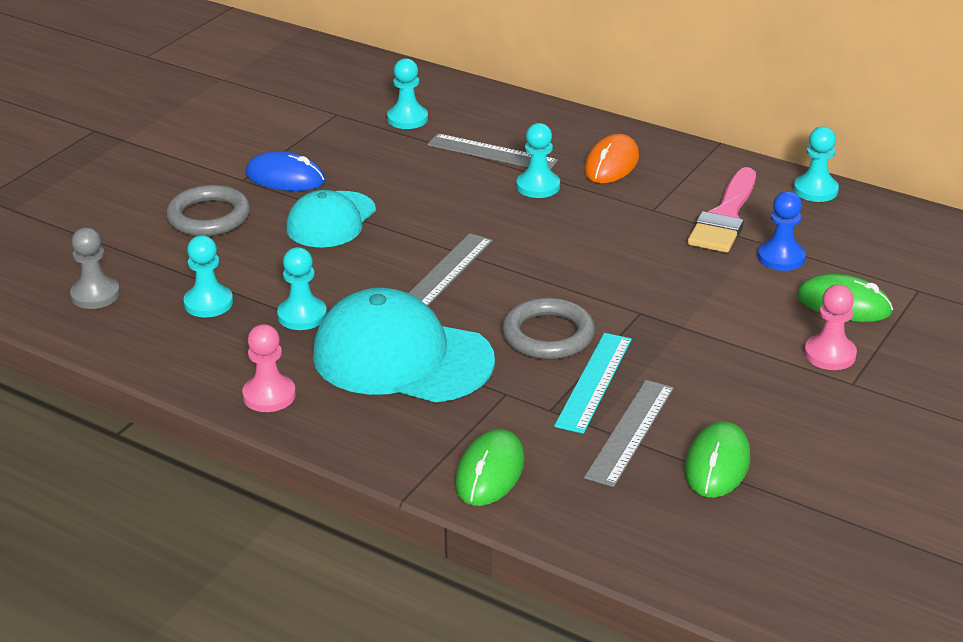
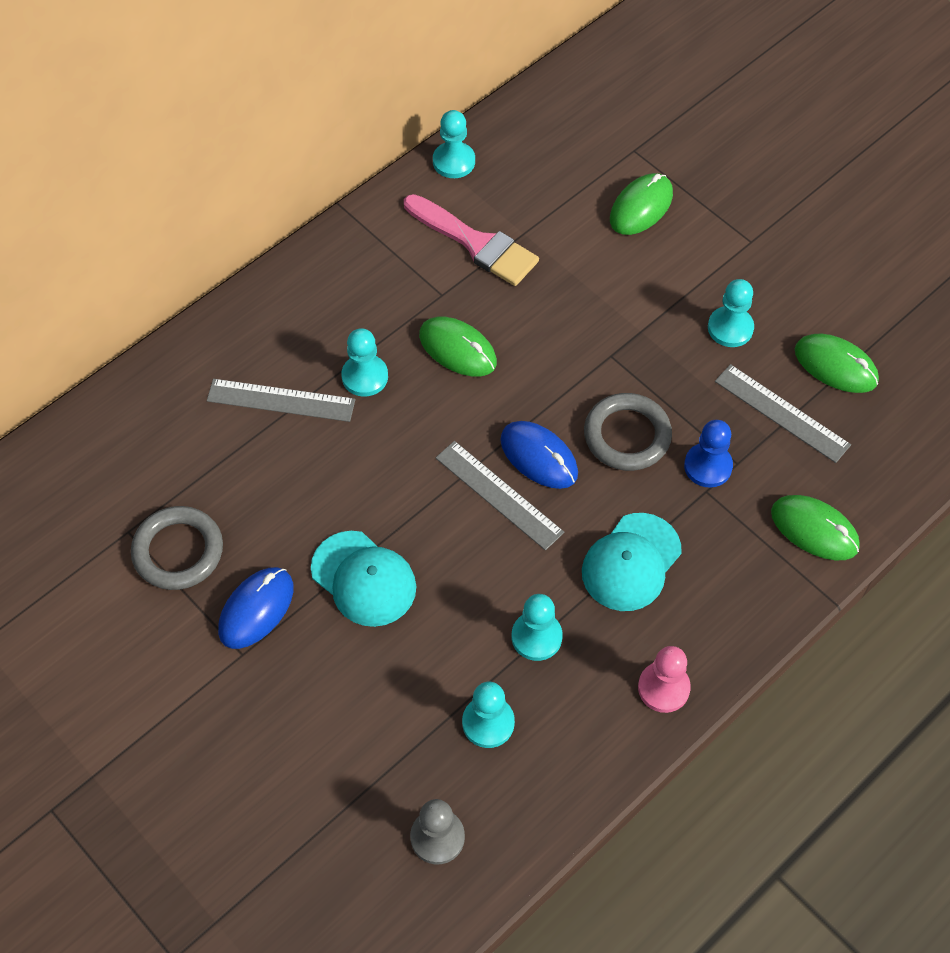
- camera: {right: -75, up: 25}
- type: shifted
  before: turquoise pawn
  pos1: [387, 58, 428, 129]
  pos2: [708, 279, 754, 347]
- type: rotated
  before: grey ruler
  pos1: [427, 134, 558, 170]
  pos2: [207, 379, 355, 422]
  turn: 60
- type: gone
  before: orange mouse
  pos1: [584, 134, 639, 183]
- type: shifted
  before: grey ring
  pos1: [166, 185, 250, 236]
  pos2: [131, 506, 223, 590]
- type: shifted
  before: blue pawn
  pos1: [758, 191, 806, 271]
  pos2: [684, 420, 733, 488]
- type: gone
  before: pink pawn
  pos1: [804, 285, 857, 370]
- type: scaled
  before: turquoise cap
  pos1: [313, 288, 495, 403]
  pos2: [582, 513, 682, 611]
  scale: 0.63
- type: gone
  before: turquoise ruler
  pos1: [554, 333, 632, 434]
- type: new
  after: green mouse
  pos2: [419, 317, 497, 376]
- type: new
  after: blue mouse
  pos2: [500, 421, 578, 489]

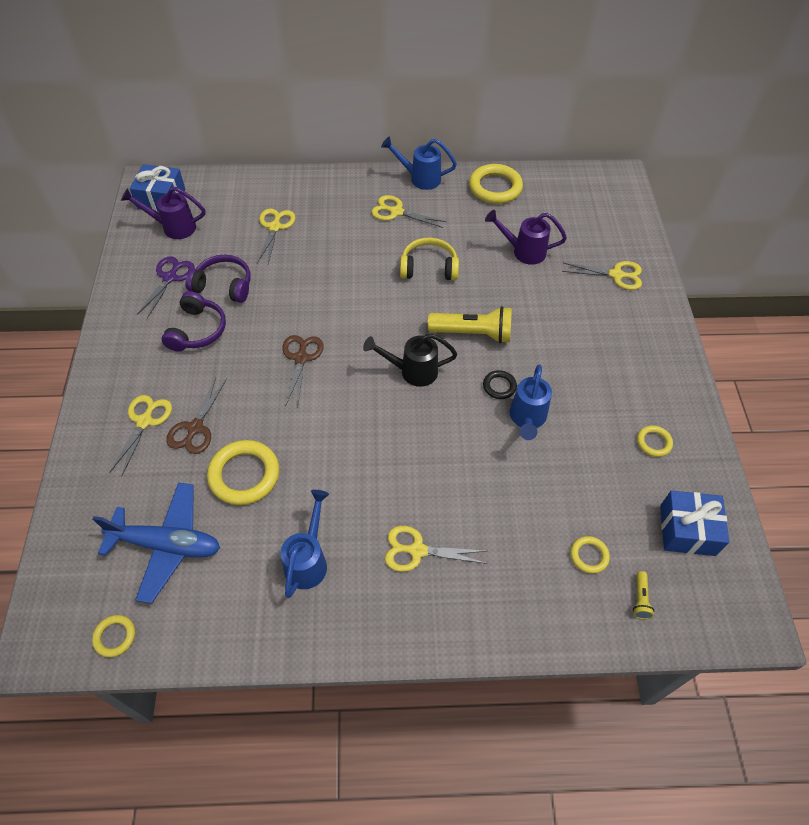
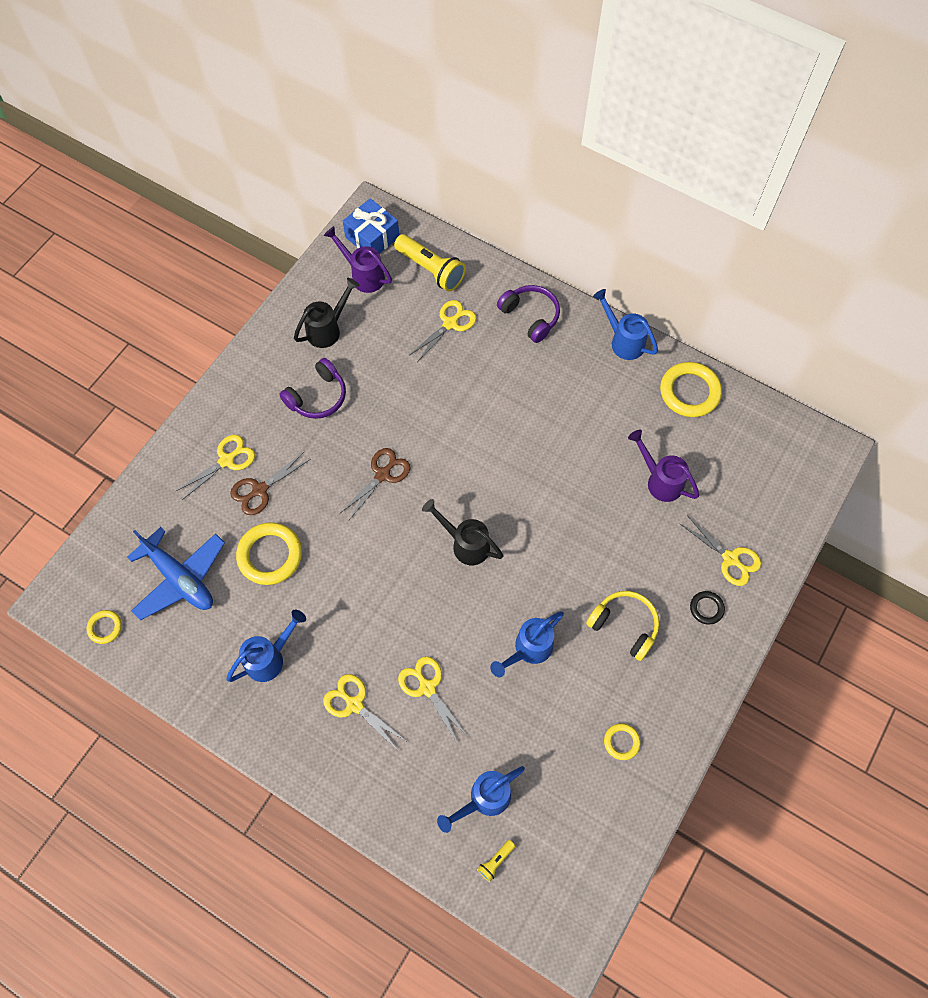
- camera: {right: 35, up: 10}
- type: shifted
  before: yellow scissors
  pos1: [371, 195, 446, 228]
  pos2: [398, 656, 468, 743]
- type: shifted
  before: yellow headphones
  pos1: [400, 238, 459, 280]
  pos2: [586, 591, 659, 661]
- type: shifted
  before: purple headphones
  pos1: [185, 255, 251, 303]
  pos2: [497, 285, 560, 343]
- type: swapped
  before: purple scissors
  after: black watering can
  pos1: [137, 257, 195, 318]
  pos2: [294, 278, 360, 348]
- type: shifted
  before: yellow flashlight
  pos1: [428, 306, 512, 343]
  pos2: [394, 234, 466, 291]
- type: shifted
  before: black ring
  pos1: [483, 370, 517, 399]
  pos2: [690, 591, 725, 625]
- type: gone
  before: blue gift
  pos1: [660, 490, 729, 556]
- type: swapped
  before: yellow ring
  after: blue watering can
  pos1: [570, 536, 610, 574]
  pos2: [437, 766, 525, 833]

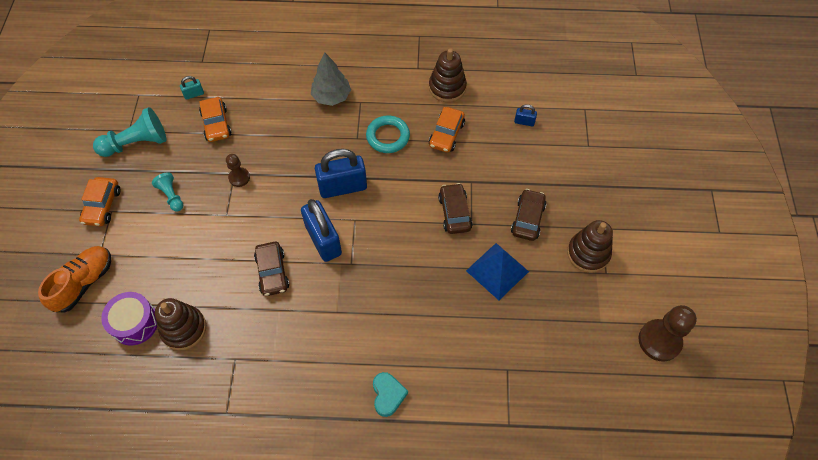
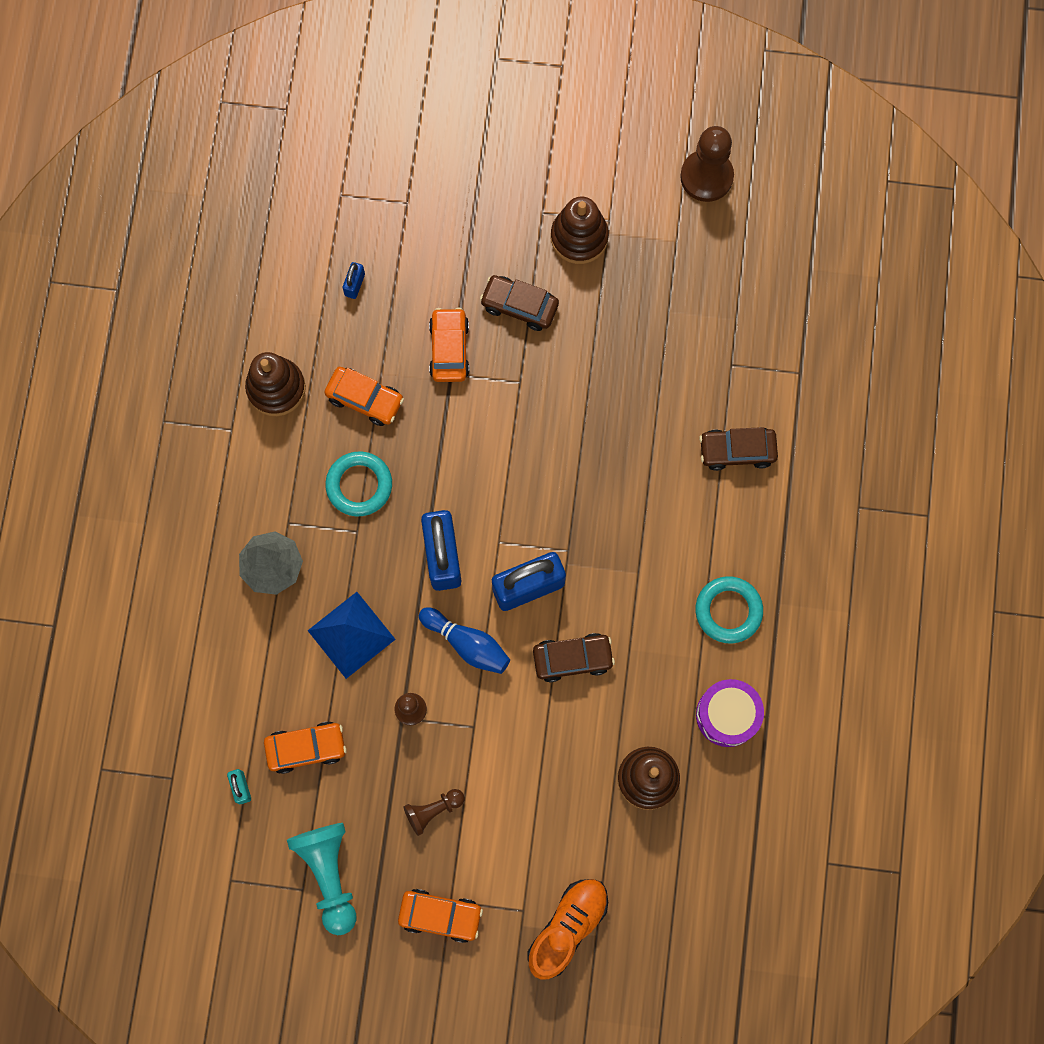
- camera: {right: -85, up: 15}
- type: repainted
  before: turquoise pawn
  after: brown pawn
  pos1: [152, 172, 183, 212]
  pos2: [404, 789, 465, 836]
- type: shifted
  before: brown car
  pos1: [438, 183, 472, 234]
  pos2: [699, 427, 778, 471]
- type: shifted
  before: blue pyramid
  pos1: [466, 243, 529, 300]
  pos2: [308, 592, 396, 679]
- type: rotated
  before: orange shoe
  pos1: [38, 246, 111, 313]
  pos2: [527, 879, 608, 980]
  turn: 90
- type: shifted
  before: purple drum
  pos1: [101, 292, 157, 345]
  pos2: [696, 679, 764, 747]
- type: gone
  before: turquoise heart
  pos1: [373, 372, 408, 417]
- type: new
  after: orange car
  pos2: [429, 308, 470, 382]
- type: new
  after: turquoise ring
  pos2: [695, 576, 763, 643]
- type: new
  after: blue bowling pin
  pos2: [419, 607, 510, 674]

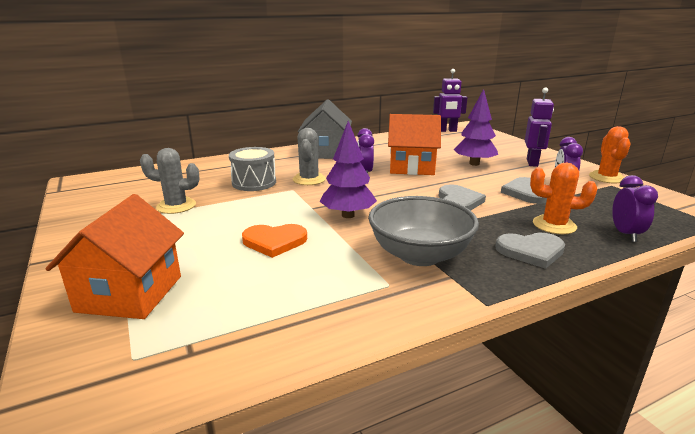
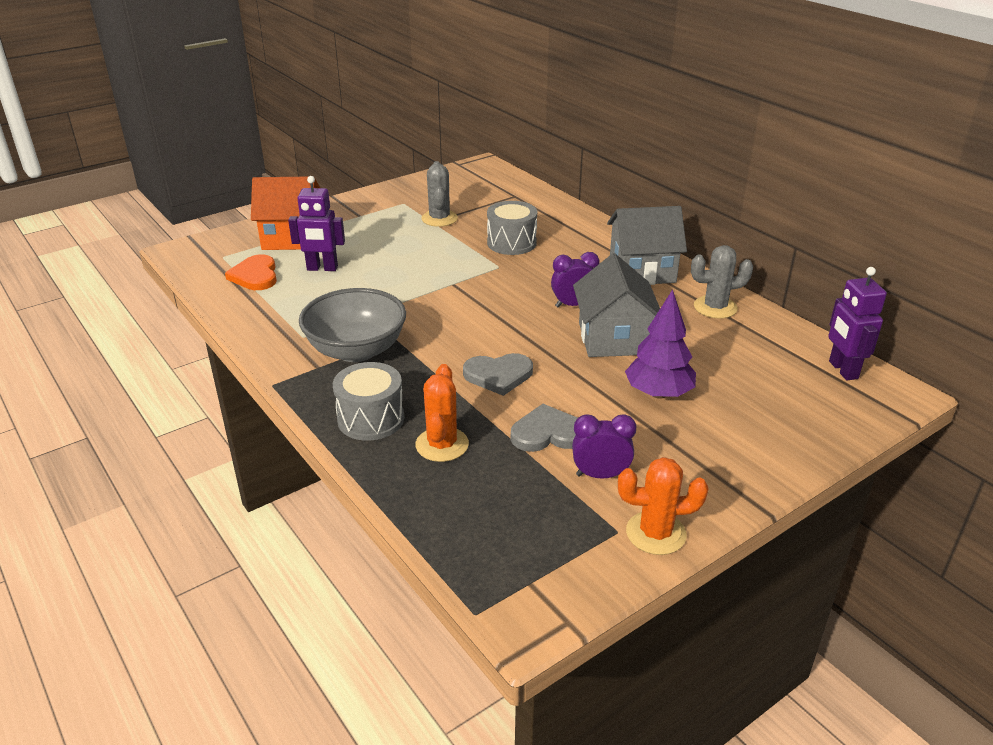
- camera: {right: 80, up: 10}
- type: shifted
  before: purple robot
  pos1: [525, 87, 554, 167]
  pos2: [288, 176, 345, 271]
- type: repainted
  before: orange house
  after: grey house
  pos1: [388, 114, 441, 175]
  pos2: [573, 253, 660, 357]
- type: gone
  before: purple tree
  pos1: [320, 121, 377, 218]
- type: shifted
  before: grey cactus
  pos1: [293, 128, 326, 185]
  pos2: [691, 245, 753, 319]
- type: gone
  before: purple clock
  pos1: [612, 175, 658, 242]
- type: shifted
  before: orange heart
  pos1: [242, 224, 307, 258]
  pos2: [225, 254, 277, 290]
- type: swapped
  before: grey heart
  after: grey drum
  pos1: [495, 233, 565, 269]
  pos2: [333, 362, 404, 441]

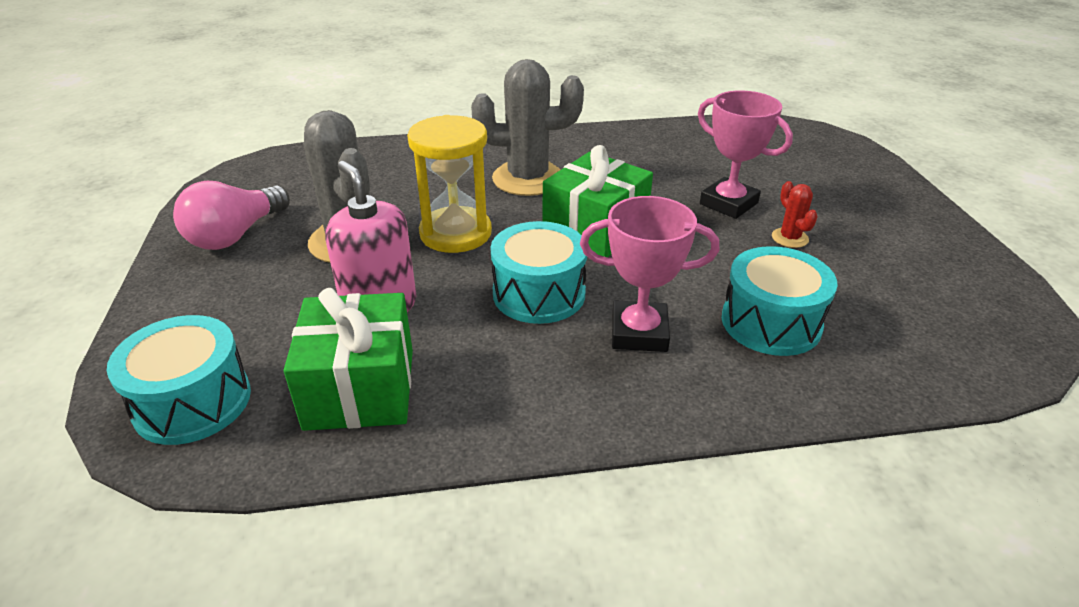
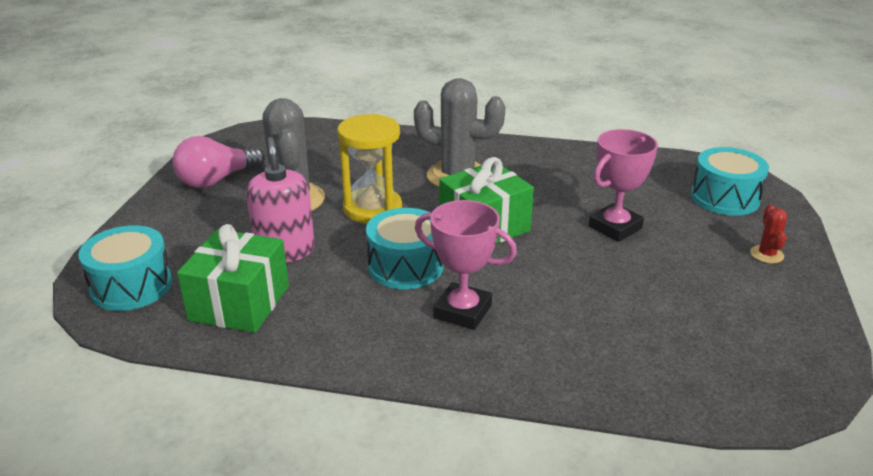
- camera: {right: 20, up: -5}
- type: rotated
  before: pink trophy
  pos1: [698, 90, 793, 219]
  pos2: [588, 129, 658, 242]
  turn: 75
- type: shifted
  before: red cactus
  pos1: [772, 181, 818, 248]
  pos2: [750, 205, 787, 264]
- type: shifted
  before: turquoise drum
  pos1: [722, 246, 838, 356]
  pos2: [691, 147, 769, 216]

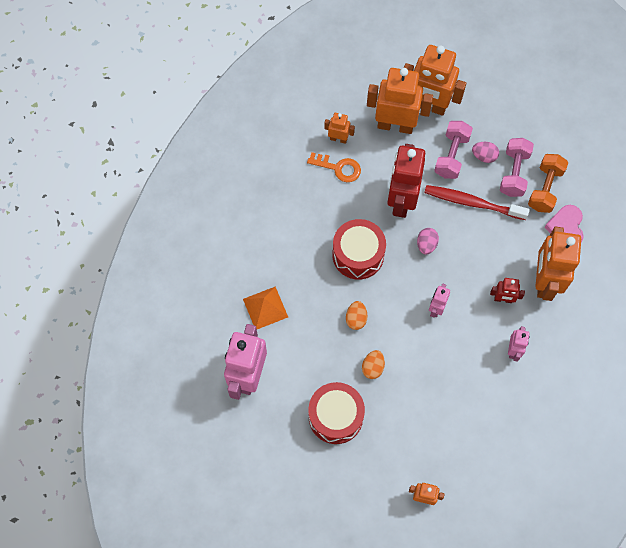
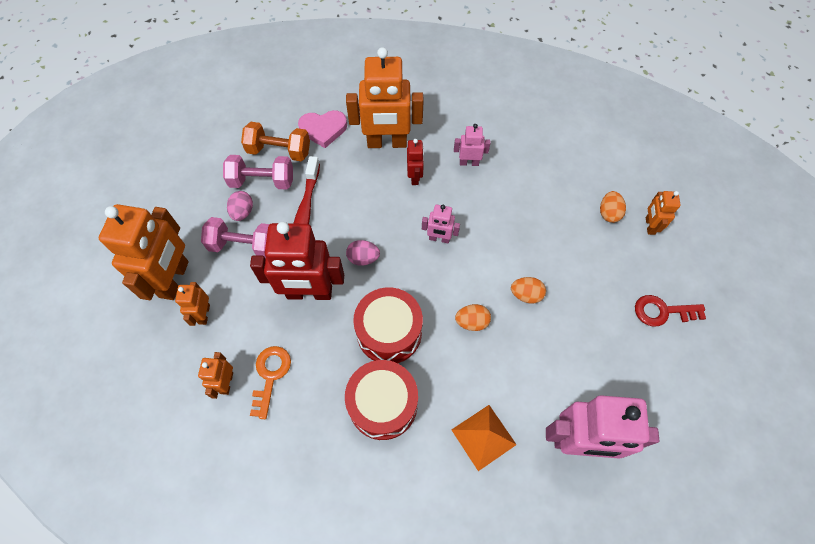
- camera: {right: -100, up: -5}
- type: scaled
  before: orange robot
  pos1: [367, 68, 433, 134]
  pos2: [175, 282, 210, 326]
  scale: 0.48
- type: shifted
  before: red drum
  pos1: [308, 382, 365, 444]
  pos2: [345, 360, 418, 440]
- type: new
  after: orange egg
  pos2: [600, 191, 626, 223]
- type: new
  after: red key
  pos2: [635, 295, 706, 327]

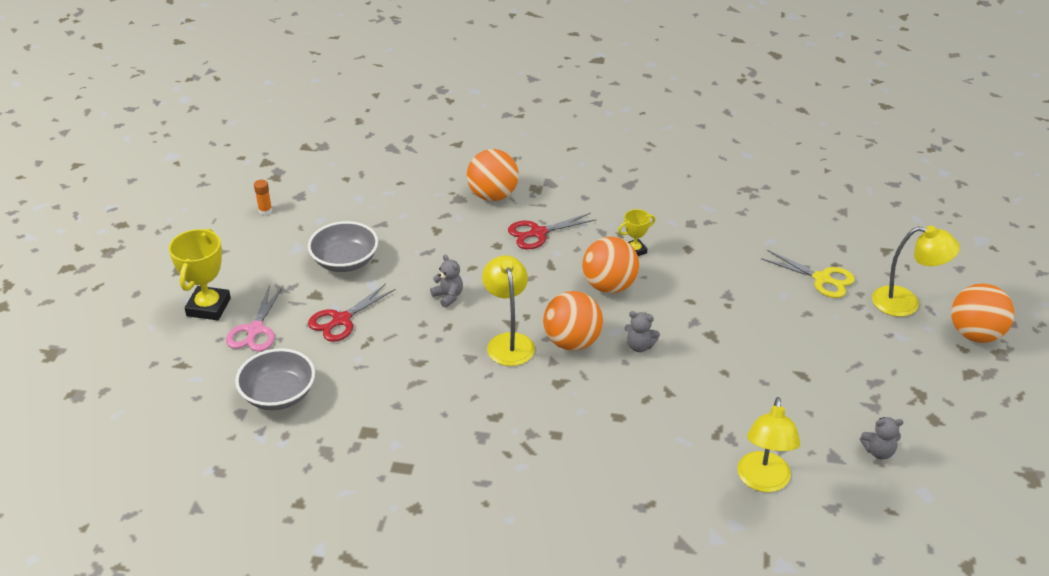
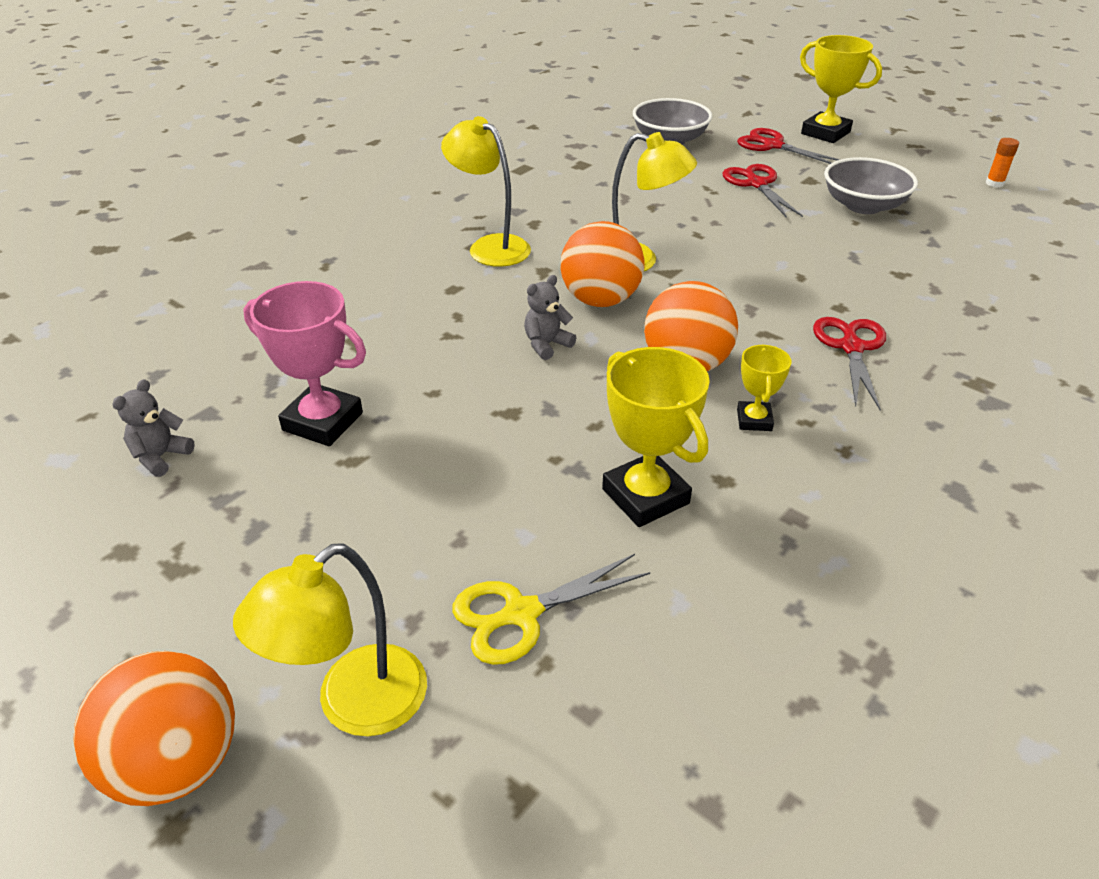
- camera: {right: 120, up: 0}
- type: gone
  before: orange ball
  pos1: [467, 149, 519, 201]
- type: gone
  before: grey teddy bear
  pos1: [430, 255, 463, 308]
- type: repainted
  before: pink scissors
  after: red scissors
  pos1: [226, 285, 283, 352]
  pos2: [737, 128, 840, 164]
- type: shifted
  before: yellow lamp
  pos1: [737, 397, 800, 492]
  pos2: [441, 116, 531, 267]
- type: new
  after: pink trophy
  pos2: [243, 281, 366, 446]
- type: new
  after: yellow trophy
  pos2: [602, 347, 710, 527]

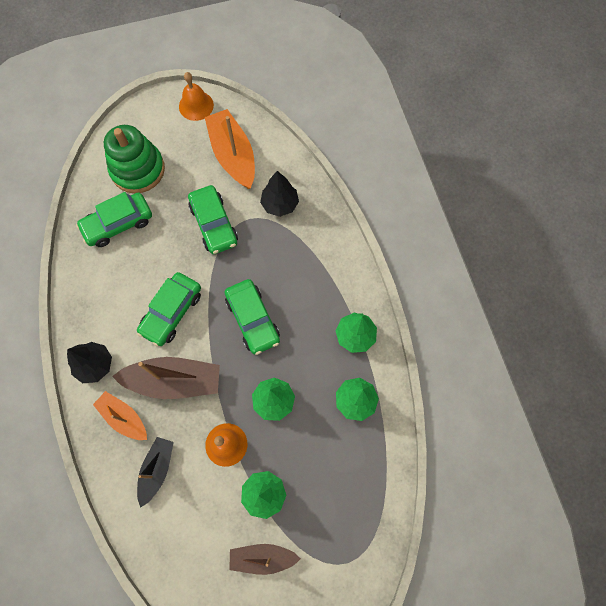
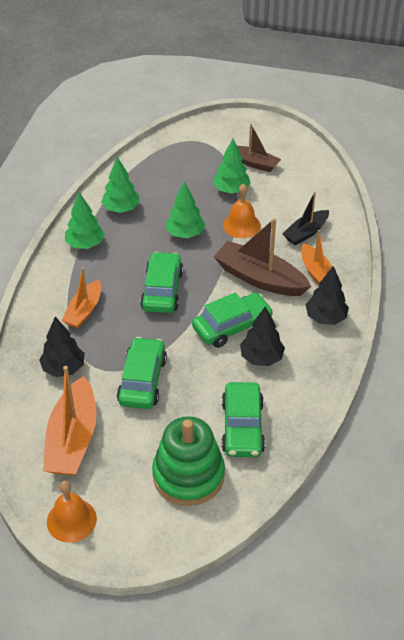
- camera: {right: -150, up: -25}
- type: rotated
  before: green car
  pos1: [76, 192, 152, 247]
  pos2: [222, 382, 265, 457]
  turn: 90
- type: new
  after: orange boat
  pos2: [61, 268, 101, 328]
- type: new
  after: black tree
  pos2: [240, 306, 285, 366]

